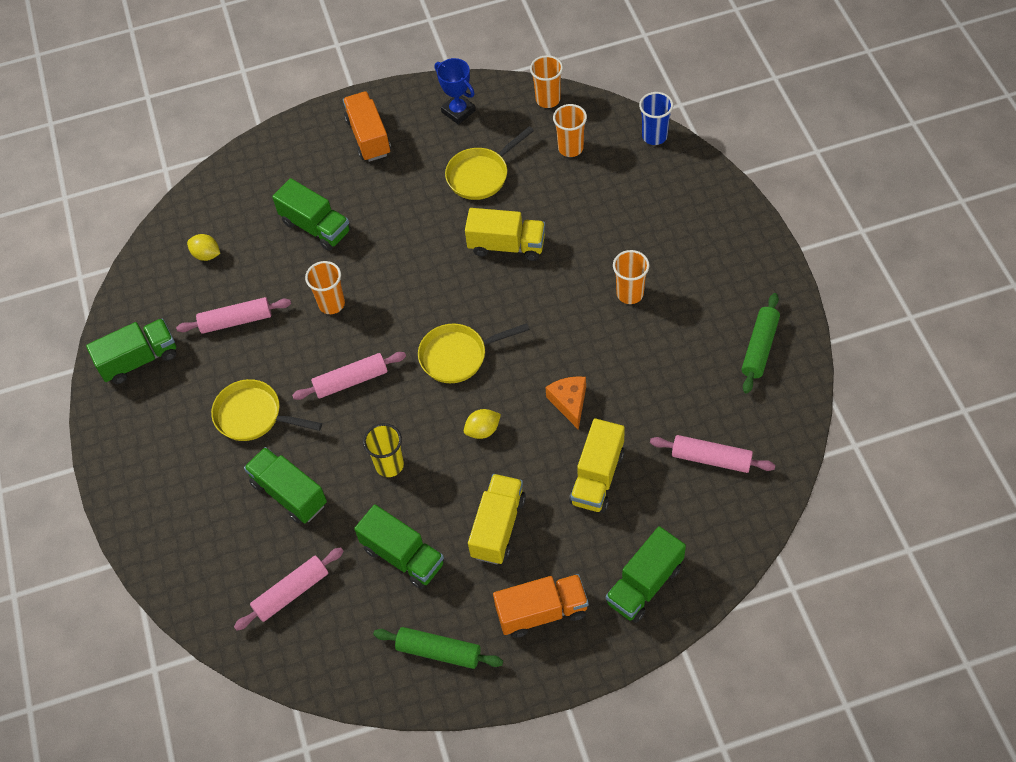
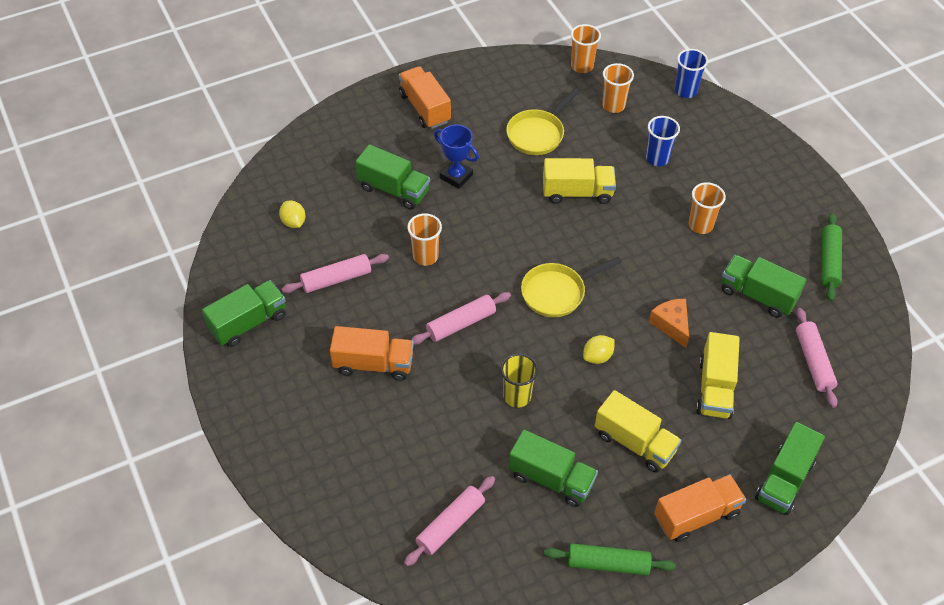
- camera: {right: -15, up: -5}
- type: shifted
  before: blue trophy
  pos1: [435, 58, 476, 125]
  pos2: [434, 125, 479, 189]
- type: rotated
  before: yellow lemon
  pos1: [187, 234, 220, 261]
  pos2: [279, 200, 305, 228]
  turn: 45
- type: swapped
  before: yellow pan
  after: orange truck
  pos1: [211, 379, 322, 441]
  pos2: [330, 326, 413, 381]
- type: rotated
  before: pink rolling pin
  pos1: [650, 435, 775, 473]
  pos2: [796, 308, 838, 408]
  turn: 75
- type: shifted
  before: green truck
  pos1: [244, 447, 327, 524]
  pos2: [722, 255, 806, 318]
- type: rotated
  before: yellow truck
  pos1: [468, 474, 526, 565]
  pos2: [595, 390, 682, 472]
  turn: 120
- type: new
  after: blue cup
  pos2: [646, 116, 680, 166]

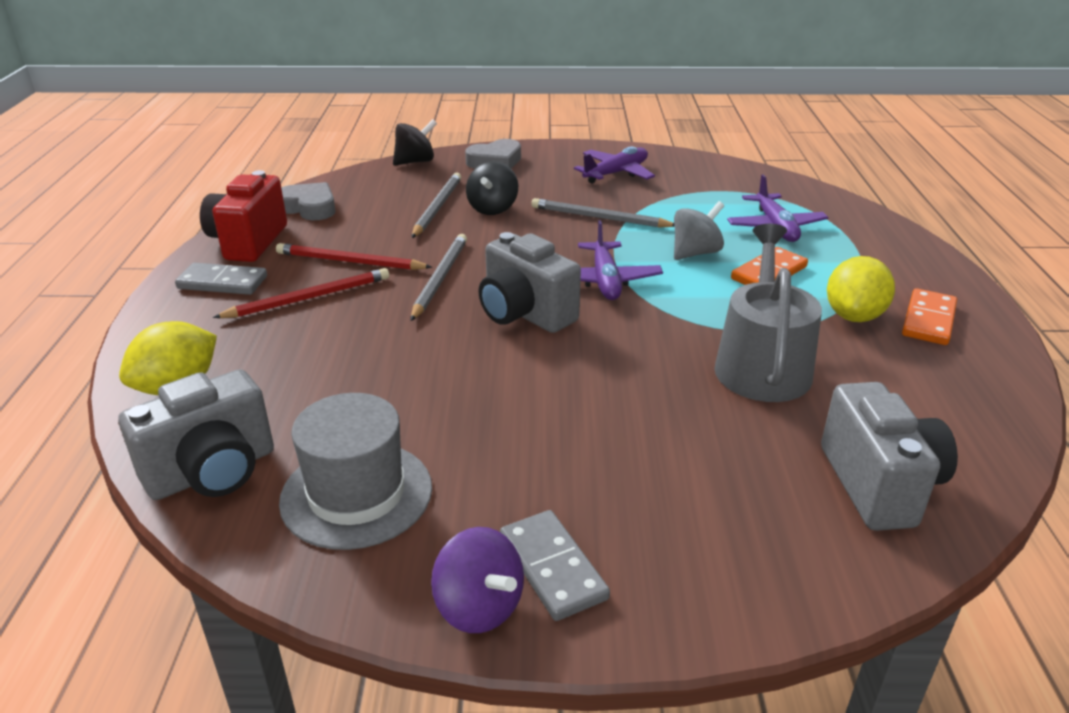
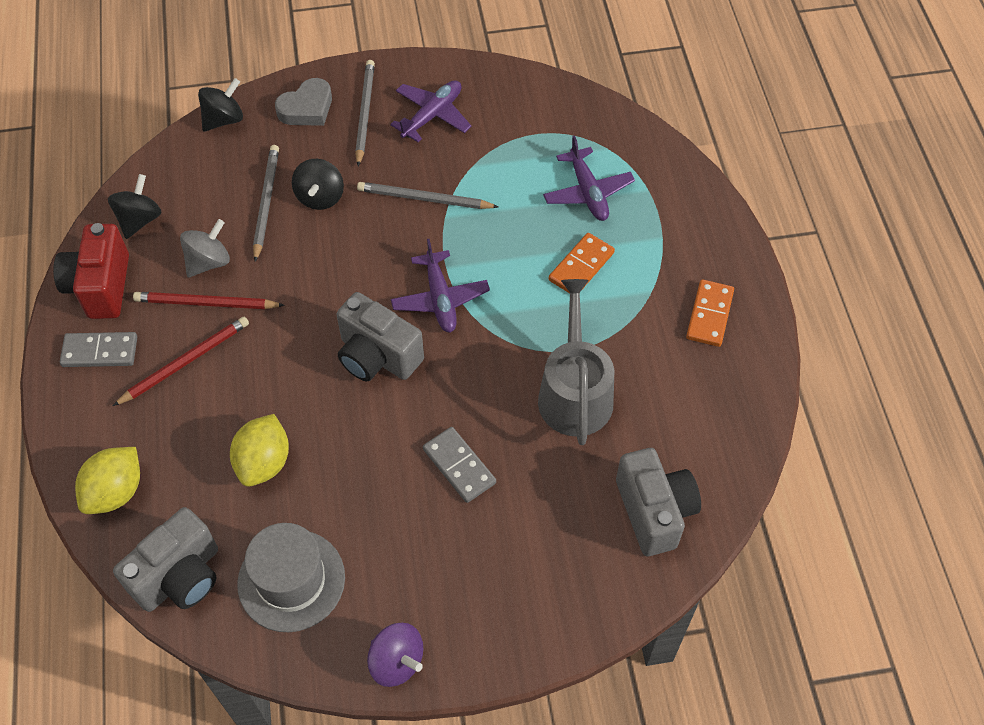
- camera: {right: -10, up: 25}
- type: swapped
  before: grey heart
  after: black spinning top
  pos1: [281, 182, 336, 220]
  pos2: [108, 174, 162, 239]
- type: shifted
  before: grey spinning top
  pos1: [674, 201, 724, 260]
  pos2: [180, 219, 230, 277]
- type: shifted
  before: grey pencil
  pos1: [411, 234, 467, 321]
  pos2: [355, 60, 375, 166]
- type: shifted
  before: yellow lemon
  pos1: [827, 256, 895, 322]
  pos2: [230, 414, 289, 487]
- type: shifted
  before: grey domino
  pos1: [500, 510, 610, 621]
  pos2: [423, 427, 496, 503]

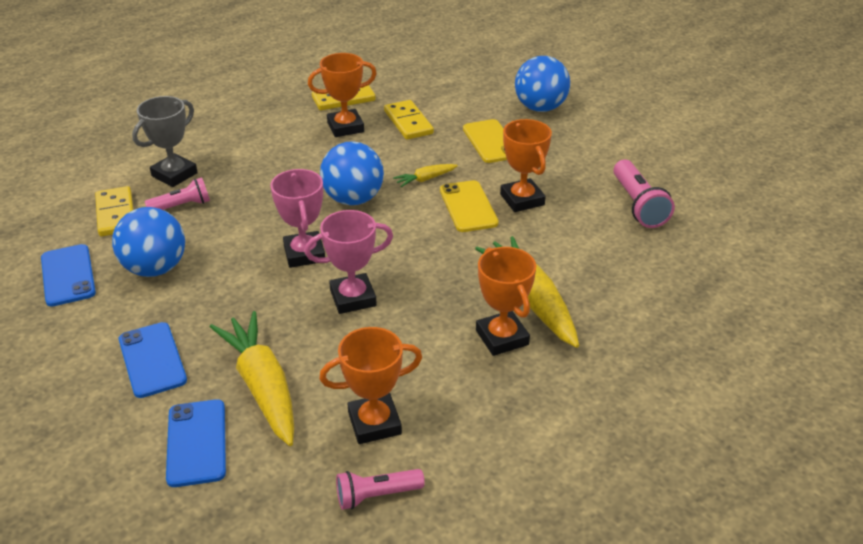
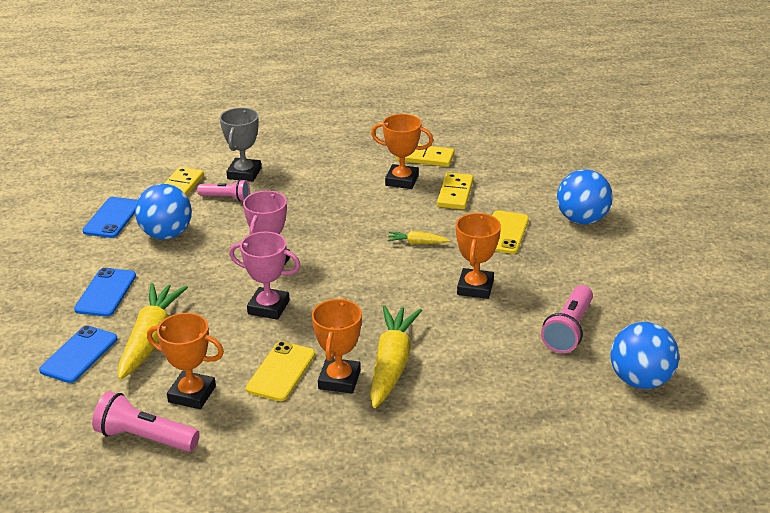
- camera: {right: 35, up: -5}
- type: rotated
  before: grey trophy
  pos1: [132, 96, 198, 187]
  pos2: [220, 108, 261, 182]
  turn: -60
- type: shifted
  before: blue ball
  pos1: [320, 141, 384, 205]
  pos2: [610, 322, 679, 389]
- type: shifted
  before: yellow phone
  pos1: [440, 180, 499, 232]
  pos2: [246, 341, 315, 401]
- type: scaled
  before: pink flashlight
  pos1: [336, 469, 425, 510]
  pos2: [92, 391, 200, 452]
  scale: 1.52

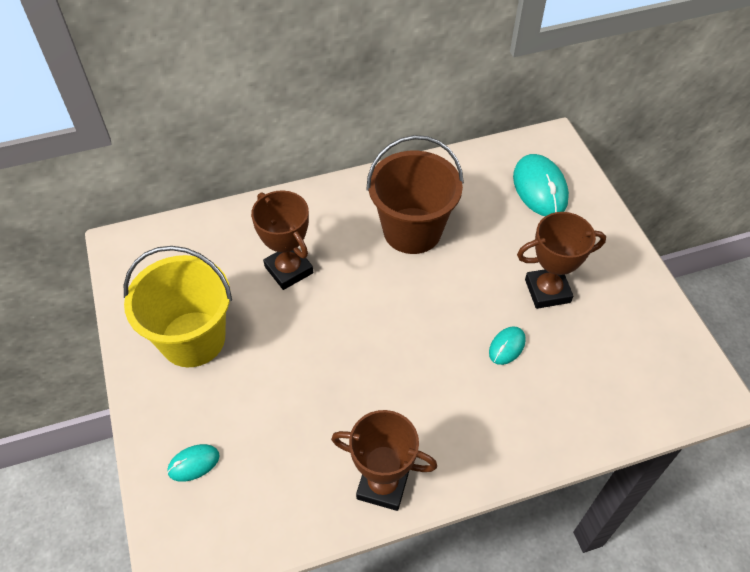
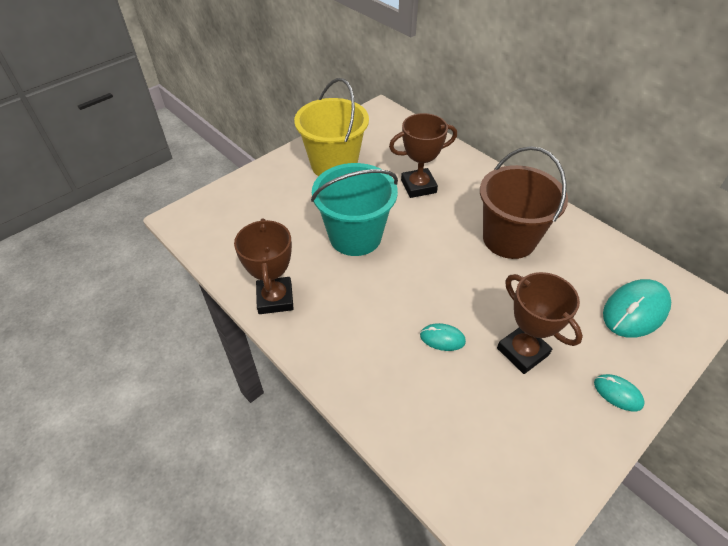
- camera: {right: 65, up: -5}
- type: rotated
  before: brown trophy
  pos1: [251, 190, 313, 290]
  pos2: [389, 113, 457, 198]
  turn: 45
- type: shifted
  before: turquoise mouse
  pos1: [167, 444, 220, 482]
  pos2: [594, 374, 644, 411]
- type: new
  after: turquoise bucket
  pos2: [311, 163, 398, 256]

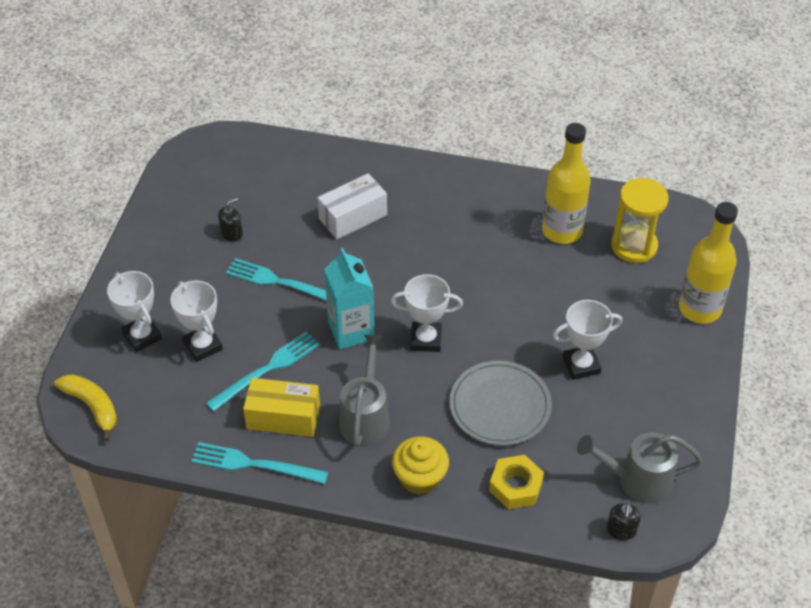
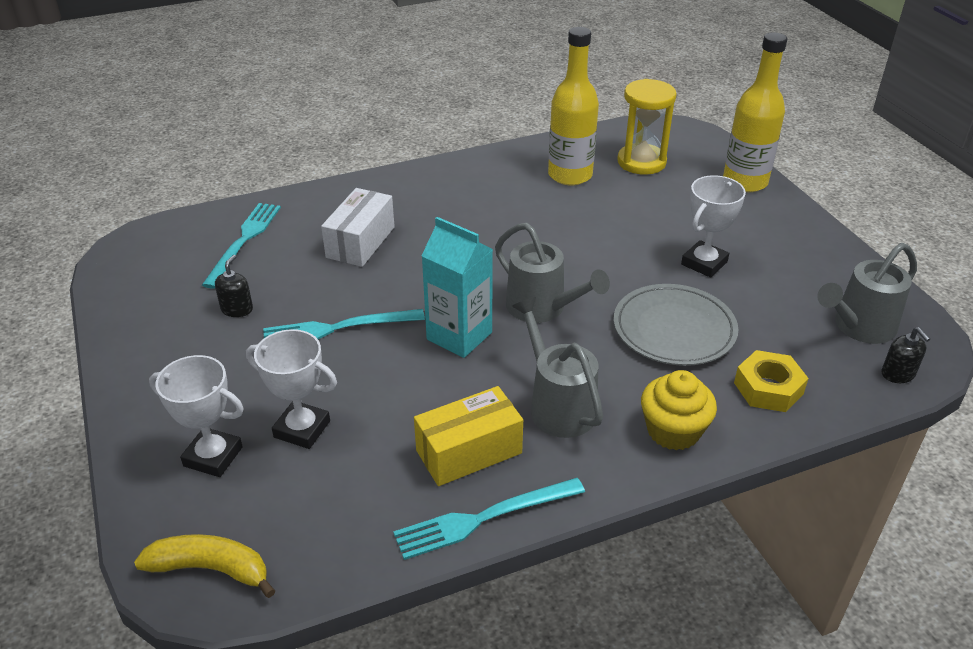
- camera: {right: -35, up: -10}
- type: swapped
  before: white trophy
  after: grey watering can
  pos1: [391, 274, 463, 352]
  pos2: [495, 223, 610, 323]
- type: shifted
  before: turquoise fork
  pos1: [206, 331, 320, 412]
  pos2: [202, 203, 281, 289]

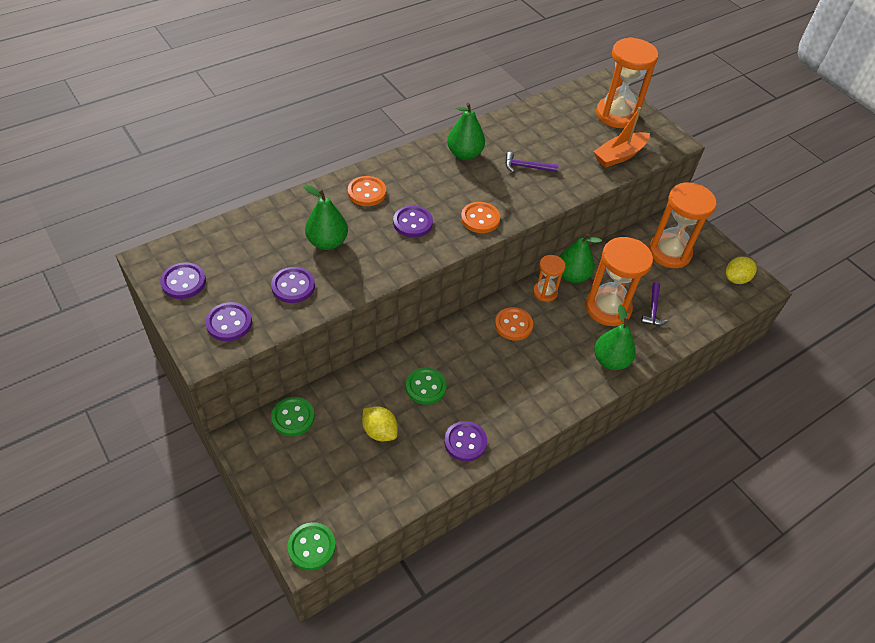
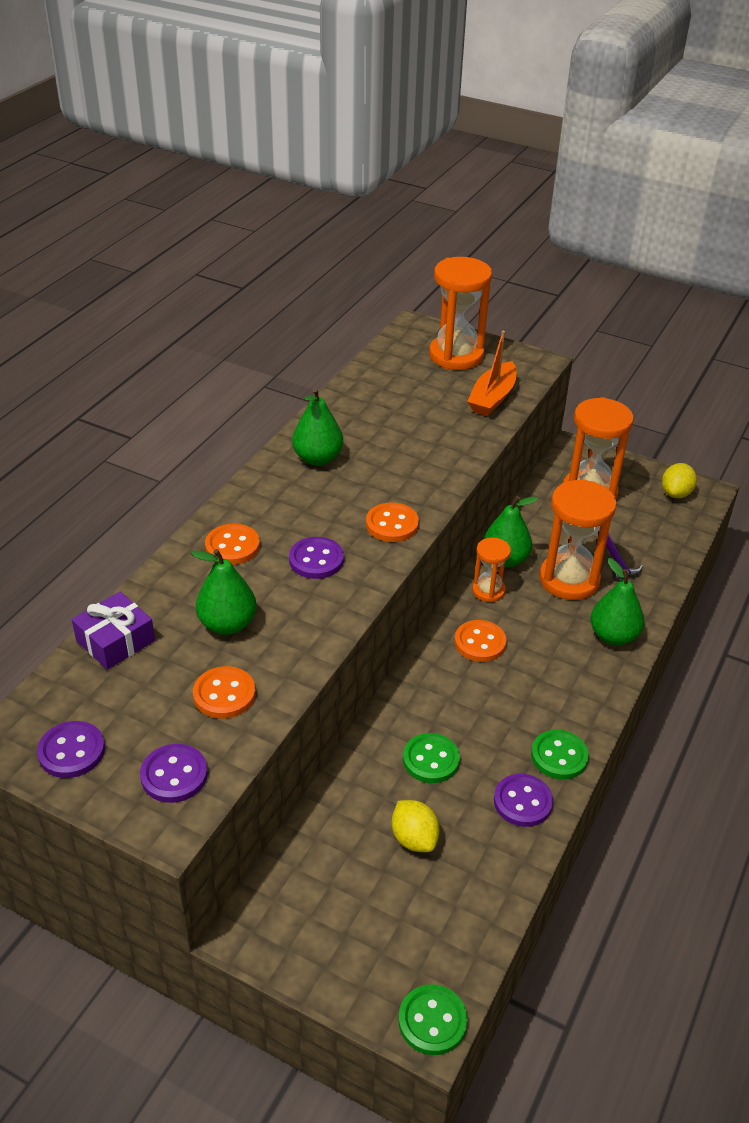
- camera: {right: -25, up: -10}
- type: gone
  before: purple hammer
  pos1: [505, 152, 559, 172]
- type: repainted
  before: purple button
  after: orange button
  pos1: [271, 267, 315, 303]
  pos2: [193, 666, 256, 719]
- type: shifted
  before: green button
  pos1: [271, 397, 315, 436]
  pos2: [531, 730, 589, 779]
- type: rotated
  before: yellow lemon
  pos1: [362, 406, 398, 441]
  pos2: [392, 800, 440, 852]
  turn: 45
- type: new
  after: purple gift
  pos2: [72, 592, 155, 670]

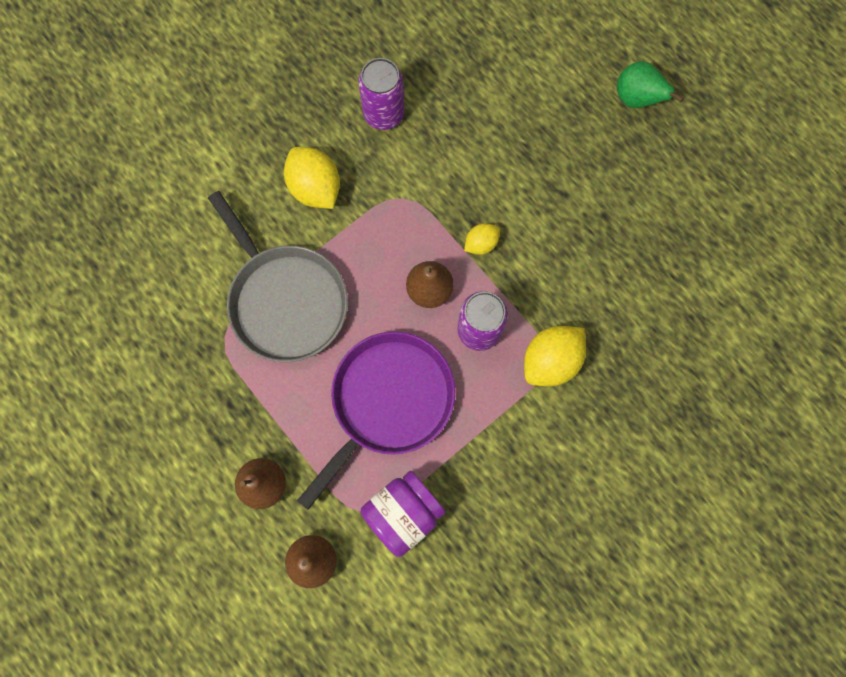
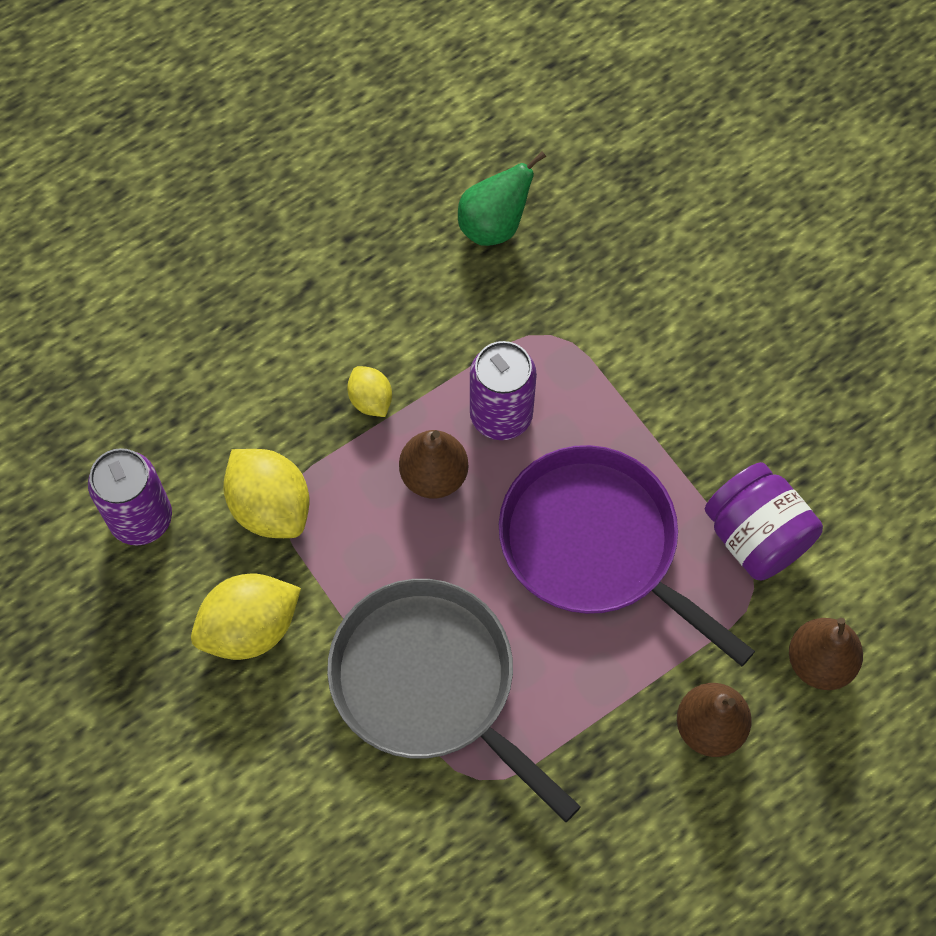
- camera: {right: -85, up: -10}
- type: shifted
  before: green pear
  pos1: [617, 61, 684, 108]
  pos2: [458, 151, 546, 246]
- type: rotated
  before: grey pan
  pos1: [208, 191, 348, 362]
  pos2: [327, 579, 581, 822]
  turn: -105
- type: shifted
  before: yellow lemon
  pos1: [524, 326, 586, 386]
  pos2: [223, 449, 309, 538]

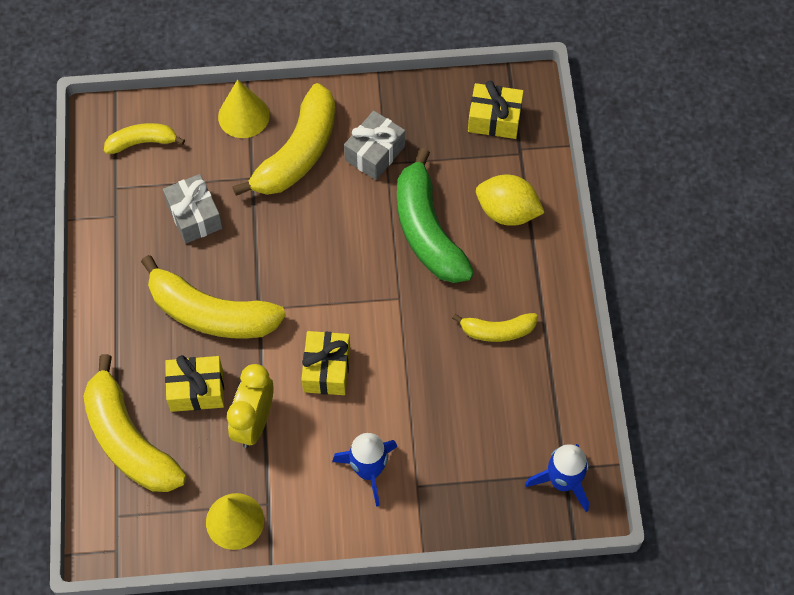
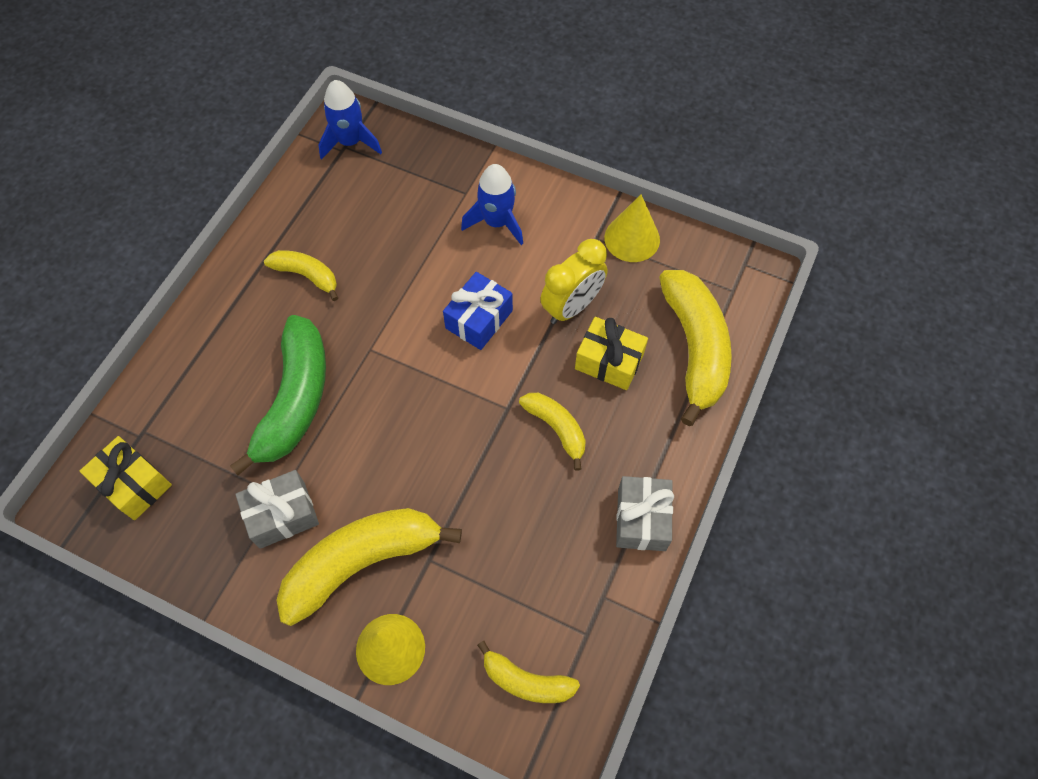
- camera: {right: -150, up: 0}
- type: shifted
  before: grey gift
  pos1: [163, 174, 223, 243]
  pos2: [616, 476, 674, 551]
- type: gone
  before: yellow lemon
  pos1: [476, 175, 545, 226]
- type: scaled
  before: yellow banana
  pos1: [141, 255, 286, 339]
  pos2: [519, 393, 586, 471]
  scale: 0.54
- type: repainted
  before: yellow gift
  after: blue gift
  pos1: [301, 331, 350, 395]
  pos2: [443, 272, 513, 350]

